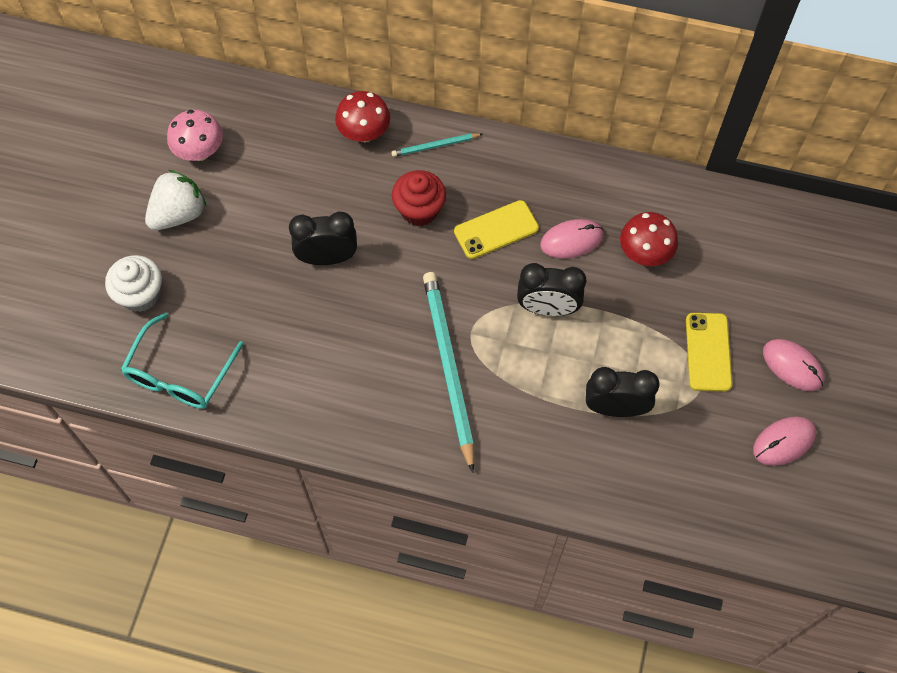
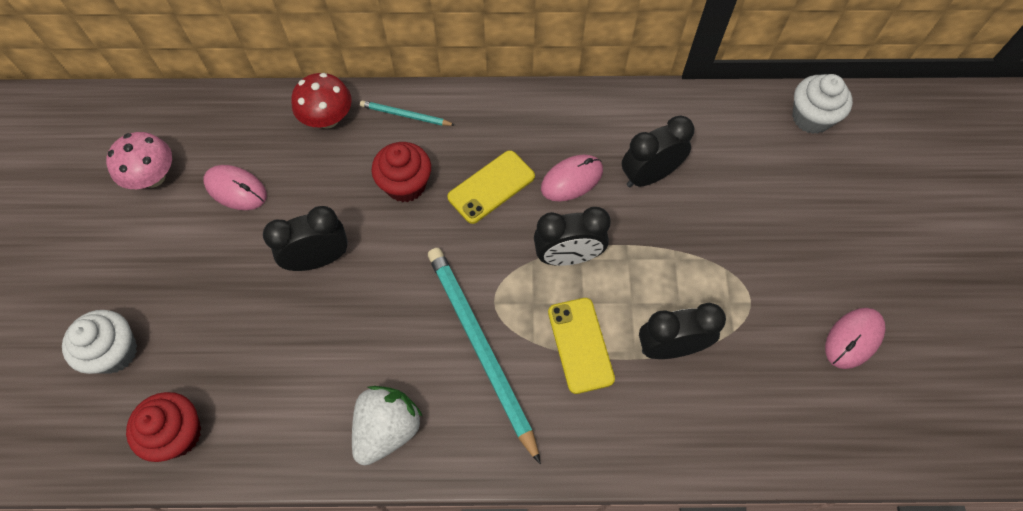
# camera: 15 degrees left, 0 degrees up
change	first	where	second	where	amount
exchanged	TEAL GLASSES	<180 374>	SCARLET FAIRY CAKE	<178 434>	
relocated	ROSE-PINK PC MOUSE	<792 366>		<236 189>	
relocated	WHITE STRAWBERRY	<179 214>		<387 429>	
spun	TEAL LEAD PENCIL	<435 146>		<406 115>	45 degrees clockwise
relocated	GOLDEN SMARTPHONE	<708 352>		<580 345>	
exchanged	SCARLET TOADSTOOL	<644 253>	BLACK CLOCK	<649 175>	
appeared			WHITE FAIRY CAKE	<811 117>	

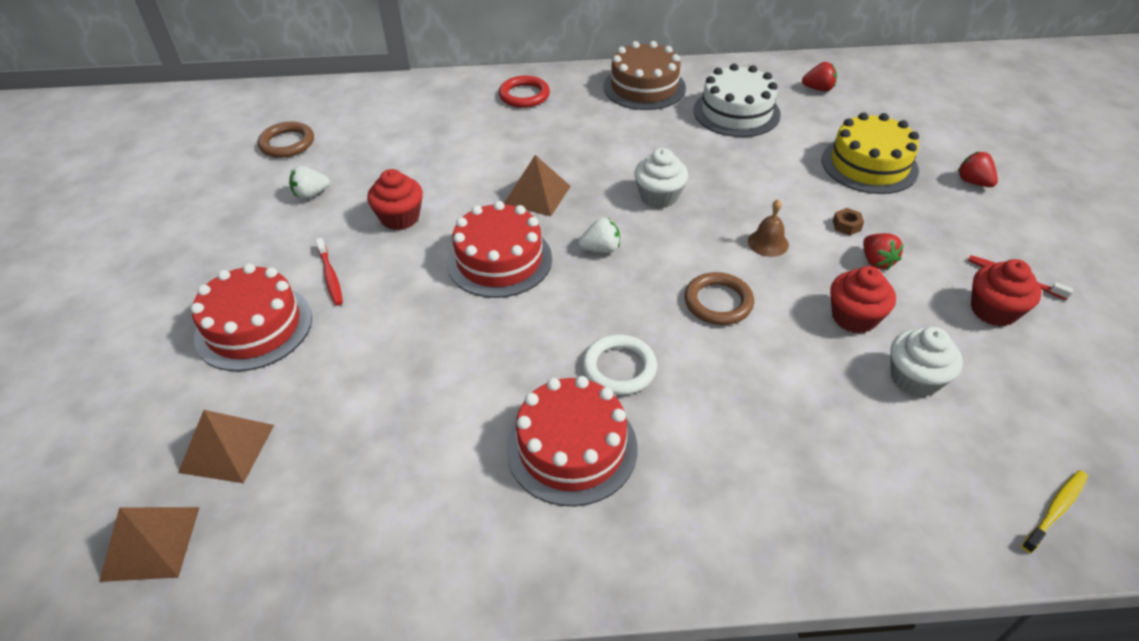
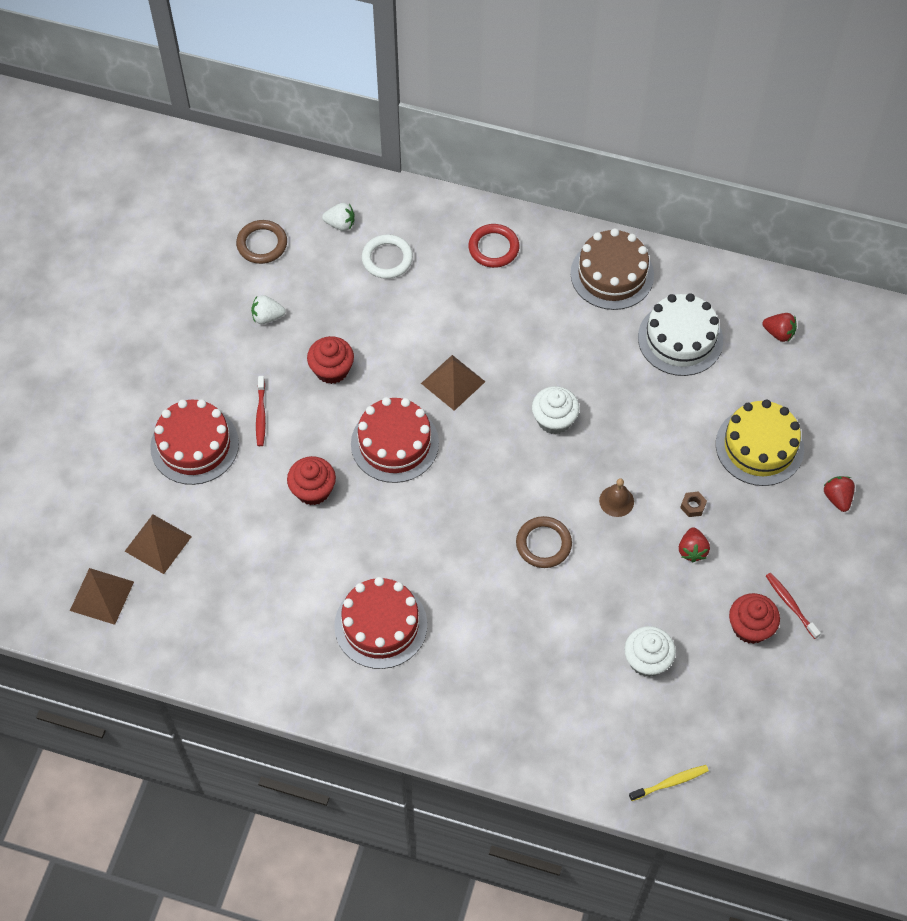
# camera: 20 degrees right, 15 degrees up
change	first	where	second	where	amount
relocated	SCARLET FAIRY CAKE	<854 317>		<313 490>	
relocated	WHITE STRAWBERRY	<601 249>		<340 224>	
relocated	WHITE RING	<619 368>		<387 259>	

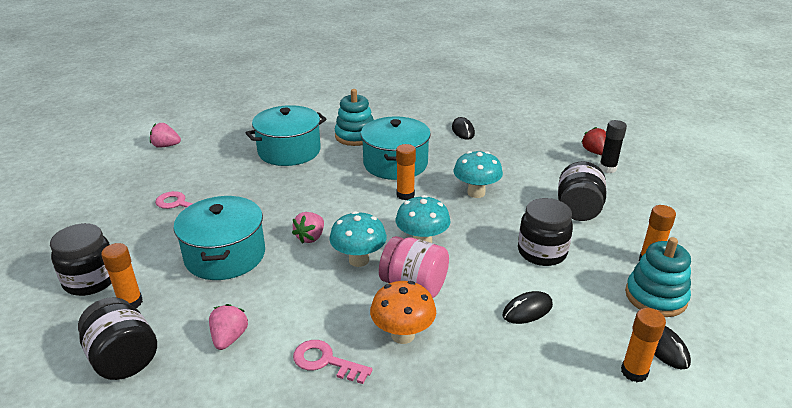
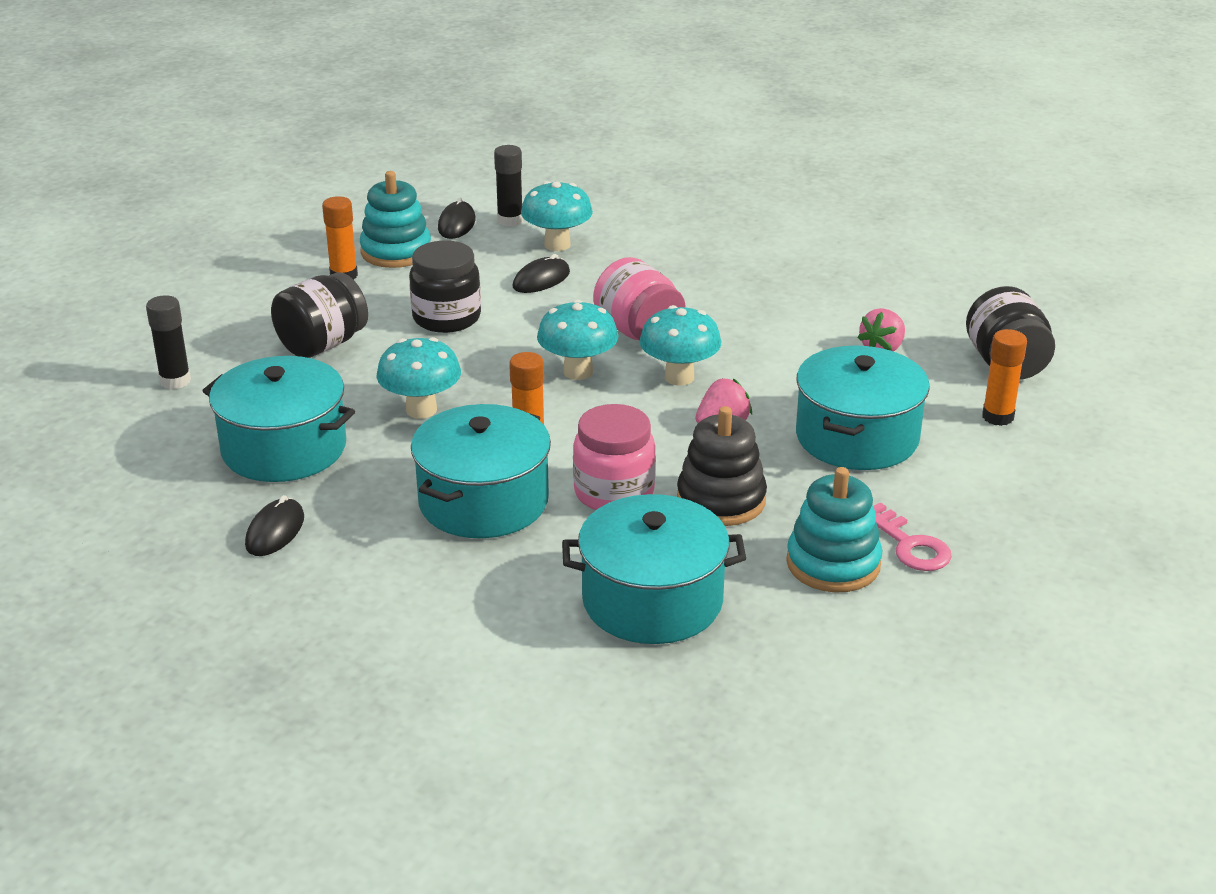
# camera: 150 degrees left, 0 degrees up
change	first	where	second	where	amount
appeared			TEAL POT	<284 448>	
colour	ORANGE GLUE STICK	<634 372>	BLACK GLUE STICK	<510 220>	
spun	BLACK PC MOUSE	<527 310>		<541 280>	45 degrees counterclockwise
appeared			TEAL TOADSTOOL	<557 245>	
appeared			ROSE-PINK JAM JAR	<614 493>	
appeared			BLACK STACKING TOY	<721 500>	
relocated	TEAL STACKING TOY	<355 136>		<833 564>	
missing	BLACK JAM JAR	<91 280>			
missing	ROSE-PINK STRAWBERRY	<166 146>			
missing	ROSE-PINK DOOR KEY	<325 361>			
missing	ORANGE TOADSTOOL	<403 335>			
missing	SCARLET STRAWBERRY	<594 152>			

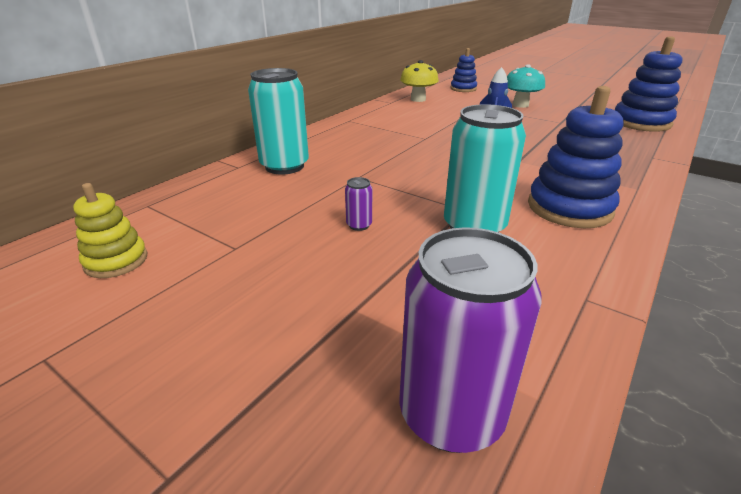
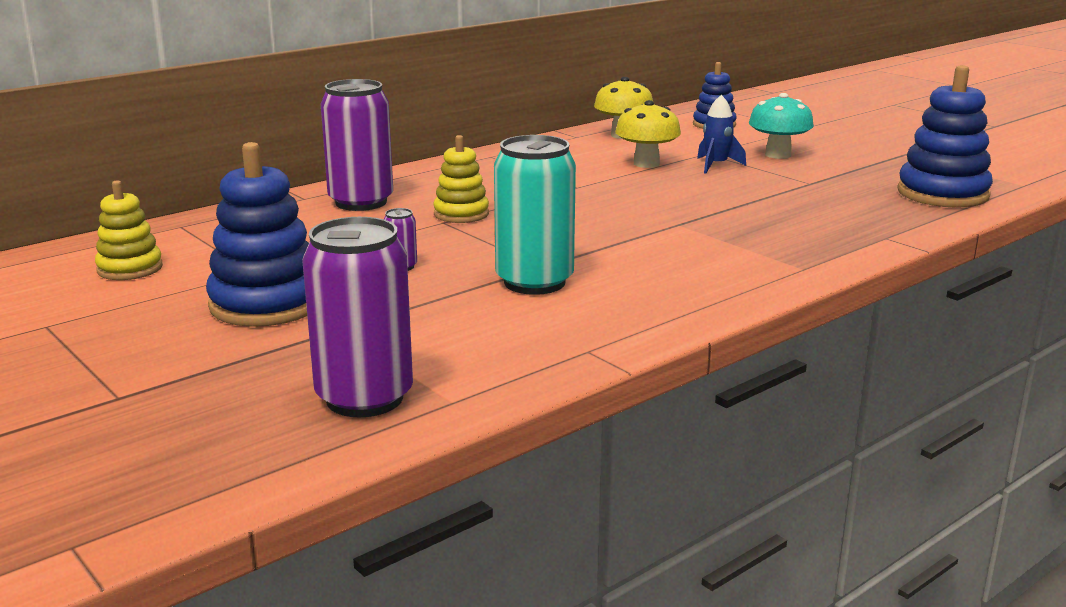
# camera: 15 degrees right, 10 degrees down
change	first	where	second	where	amount
relocated	COBALT STACKING TOY	<569 208>		<267 304>	
colour	TEAL CAN	<284 166>	ROYAL PURPLE CAN	<361 202>	
appeared			GOLDEN STACKING TOY	<461 214>	
appeared			GOLDEN TOADSTOOL	<646 164>	

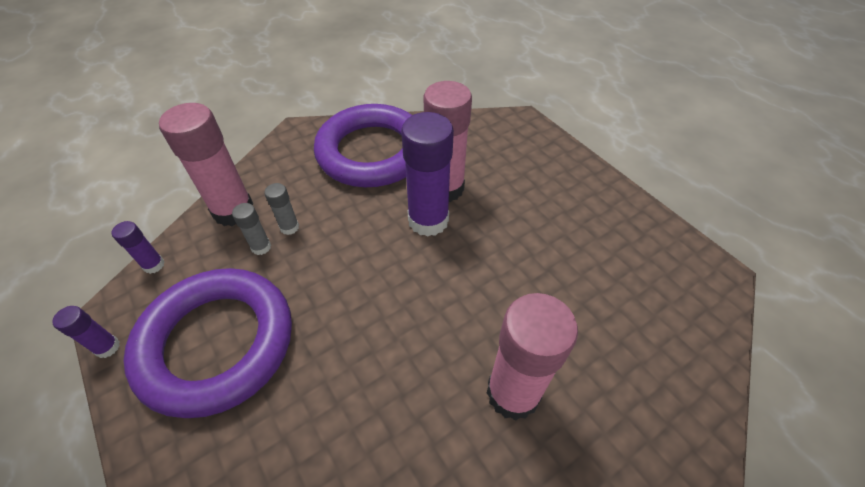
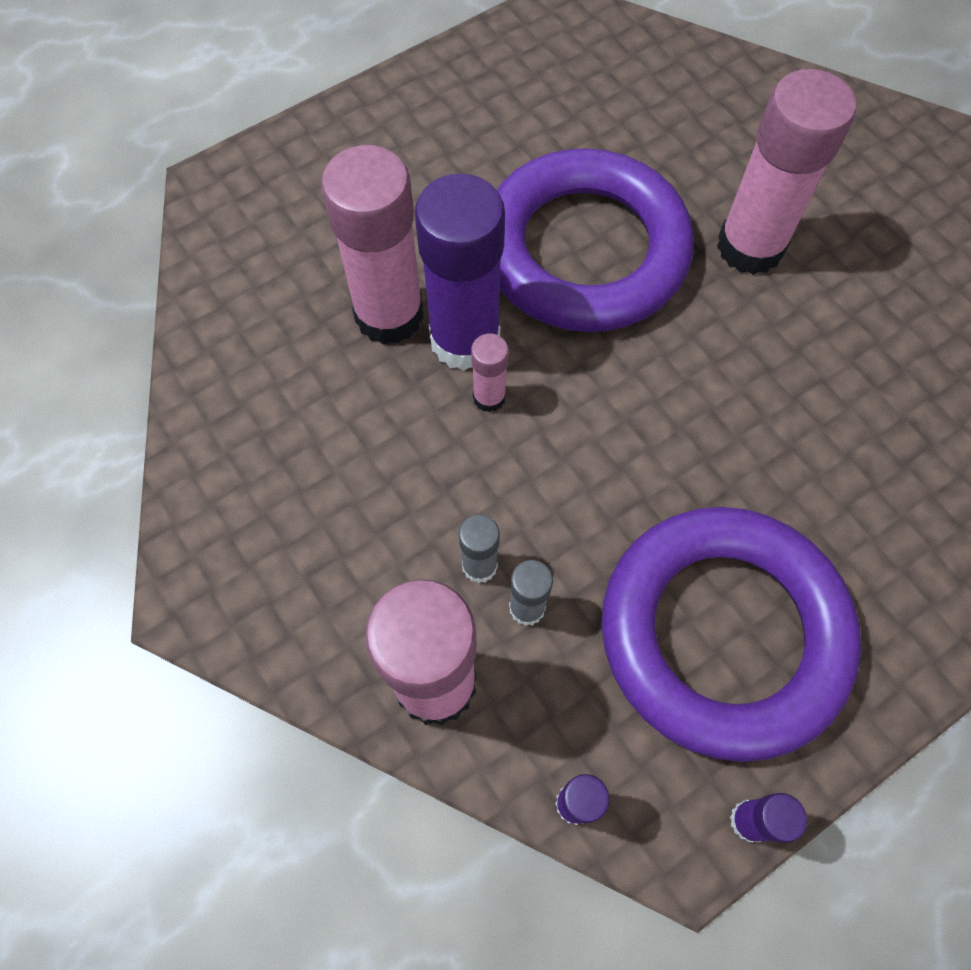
# camera: 90 degrees left, 15 degrees up
change	first	where	second	where	amount
appeared			ROSE-PINK GLUE STICK	<489 397>	
relocated	ROYAL PURPLE RING	<372 152>		<584 251>	

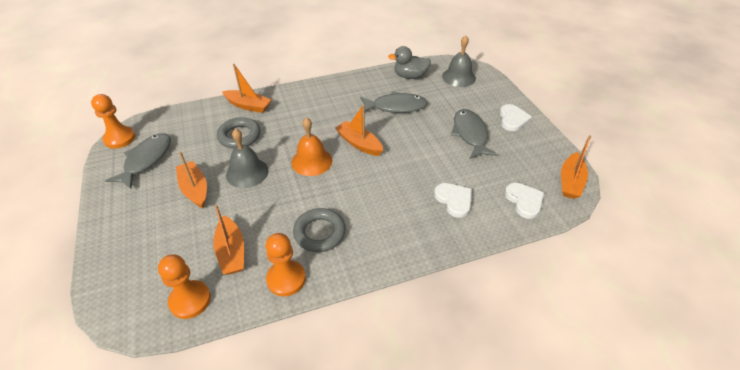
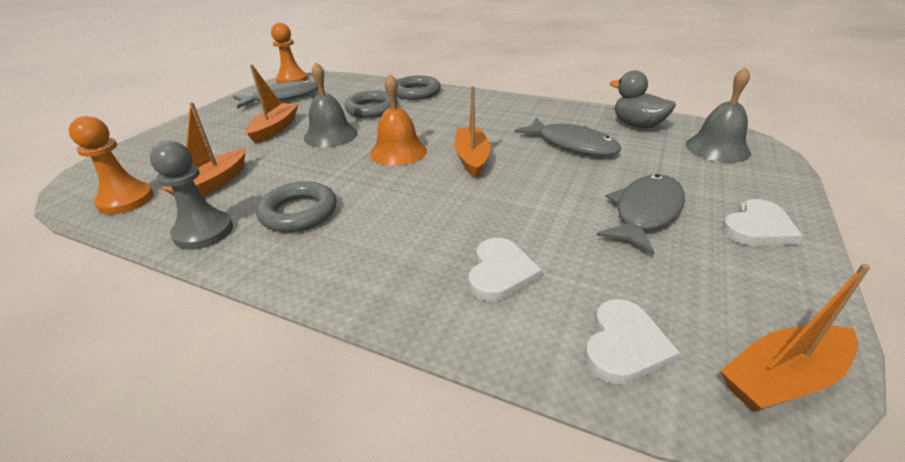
# camera: 45 degrees right, 10 degrees down
change	first	where	second	where	amount
colour	ORANGE GAME PAWN	<286 279>	GRAY GAME PAWN	<203 232>	
exchanged	ORANGE SAILBOAT	<248 106>	GRAY RING	<416 92>	

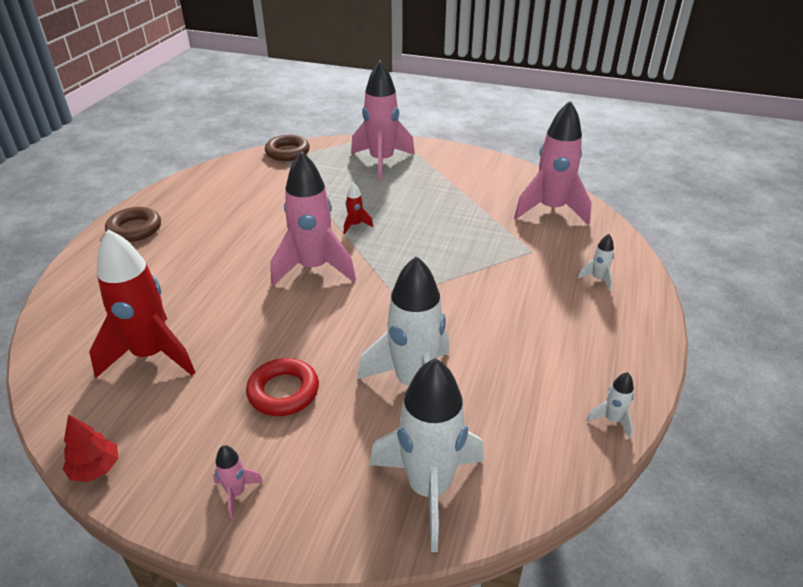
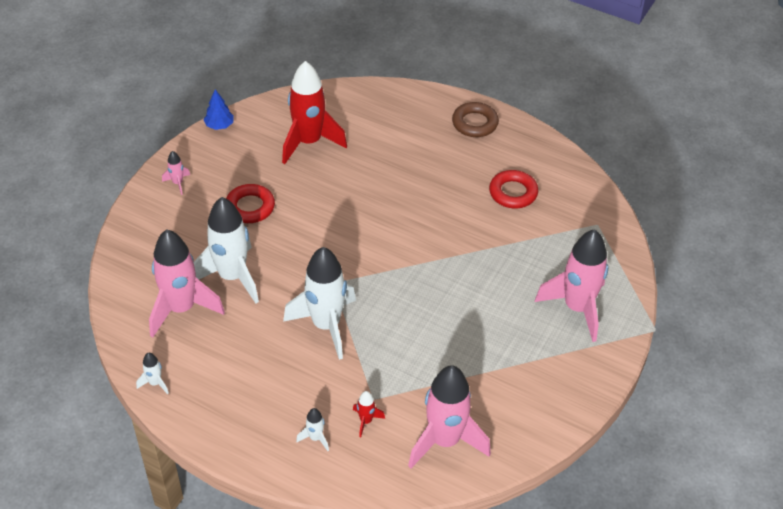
# camera: 100 degrees right, 10 degrees up
change	first	where	second	where	amount
relocated	ROSE-PINK SPACESHIP	<314 268>		<181 309>	
colour	SCARLET TREE	<96 469>	COBALT TREE	<219 125>	
relocated	WHITE SPACESHIP	<429 489>		<326 325>	
relocated	SCARLET SPACESHIP	<355 225>		<366 421>	
appeared			SCARLET RING	<513 193>	
missing	DARK BROWN RING	<287 152>			

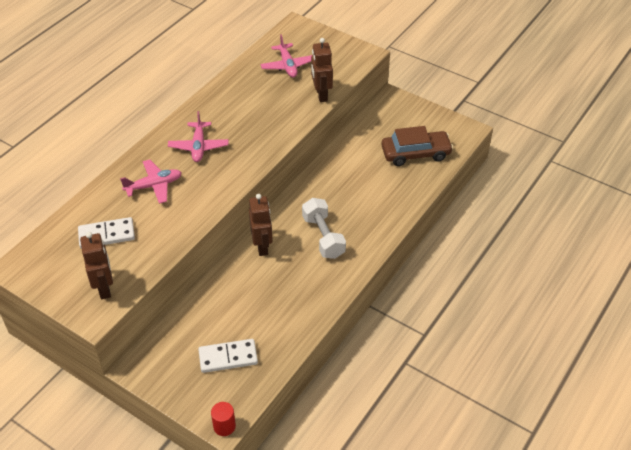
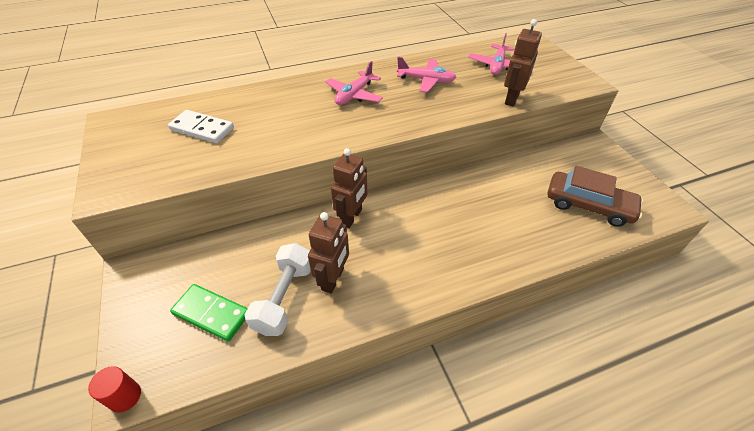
# camera: 35 degrees right, 0 degrees up
change	first	where	second	where	amount
colour	WHITE DOMINO	<228 357>	GREEN DOMINO	<211 314>	
relocated	WHITE HAND WEIGHT	<323 237>		<284 298>	
relocated	DARK BROWN TOY ROBOT	<104 288>		<333 279>	
relocated	ROSE-PINK TOY PLANE	<154 186>		<426 80>	

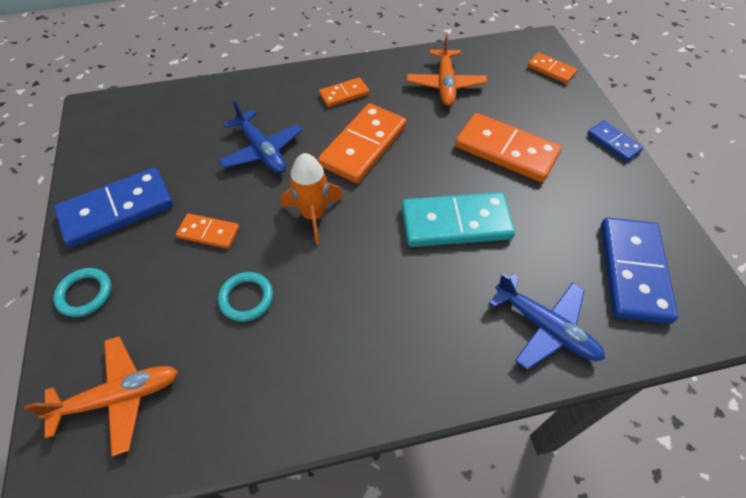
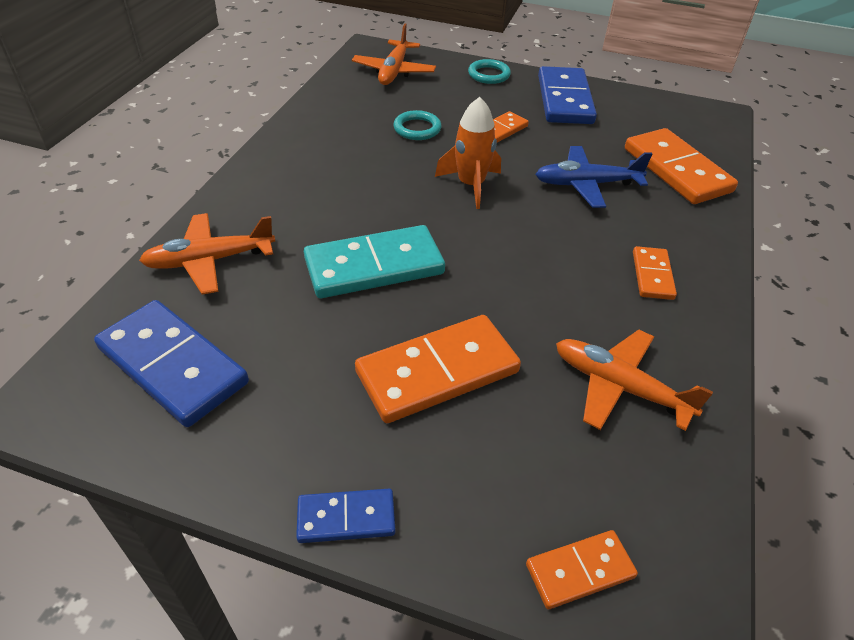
# camera: 120 degrees right, 10 degrees down
change	first	where	second	where	amount
colour	COBALT TOY PLANE	<545 327>	ORANGE TOY PLANE	<209 260>	
spun	TEAL DOMINO	<456 223>		<374 266>	45 degrees clockwise
relocated	ORANGE DOMINO	<363 146>		<677 170>	

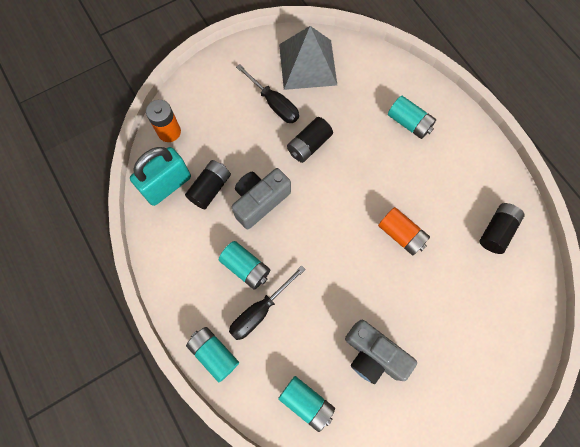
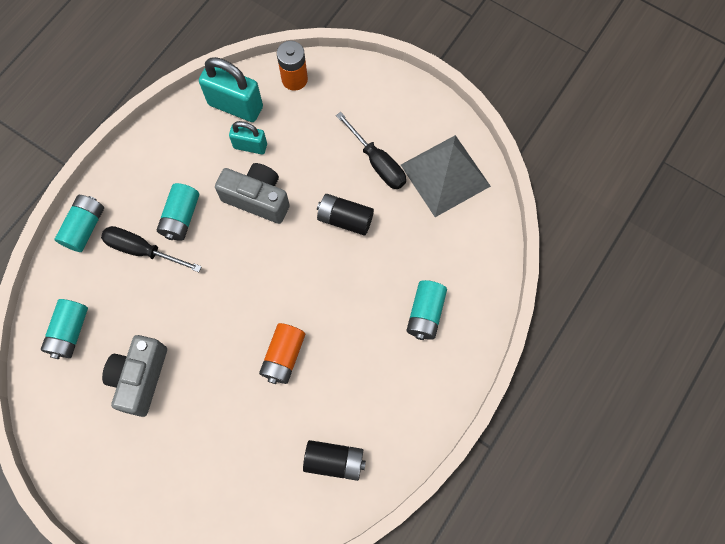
# camera: 65 degrees right, 0 degrees up
change	first	where	second	where	amount
exchanged	BLACK POWER CELL	<210 188>	TEAL LOCK	<250 146>	
spun	BLACK FLAT SCREWDRIVER	<274 104>		<377 163>	60 degrees counterclockwise

